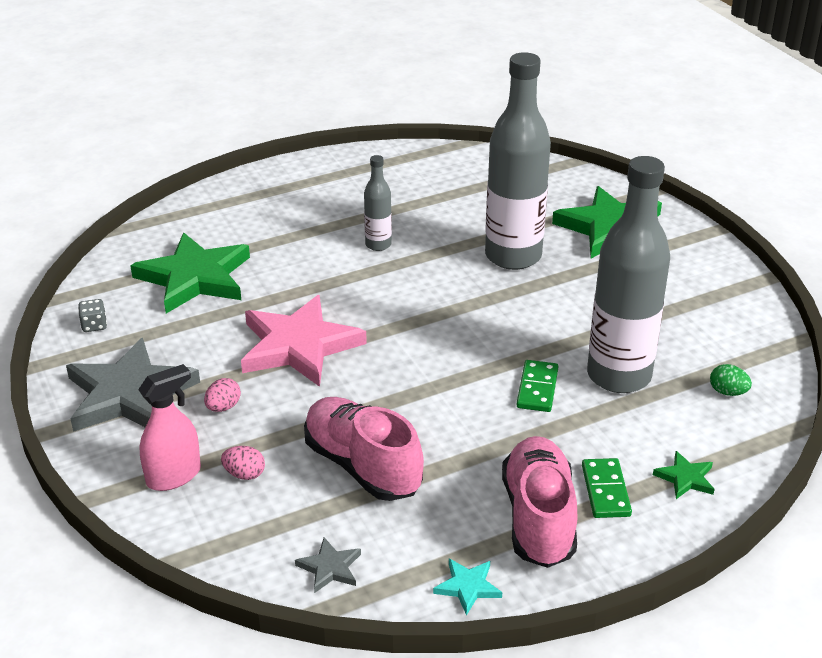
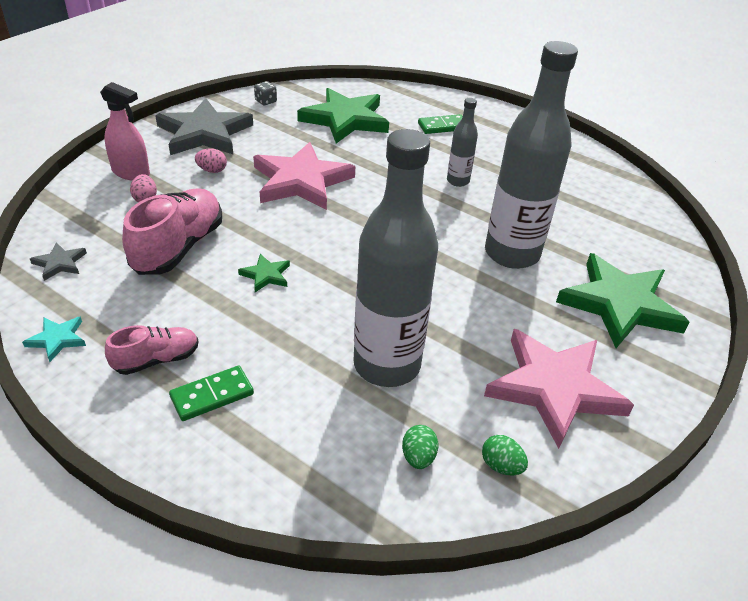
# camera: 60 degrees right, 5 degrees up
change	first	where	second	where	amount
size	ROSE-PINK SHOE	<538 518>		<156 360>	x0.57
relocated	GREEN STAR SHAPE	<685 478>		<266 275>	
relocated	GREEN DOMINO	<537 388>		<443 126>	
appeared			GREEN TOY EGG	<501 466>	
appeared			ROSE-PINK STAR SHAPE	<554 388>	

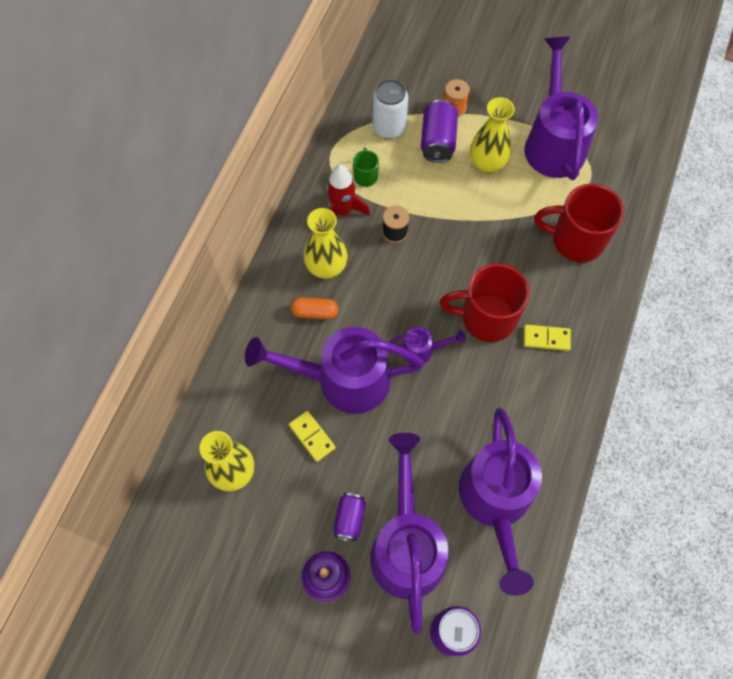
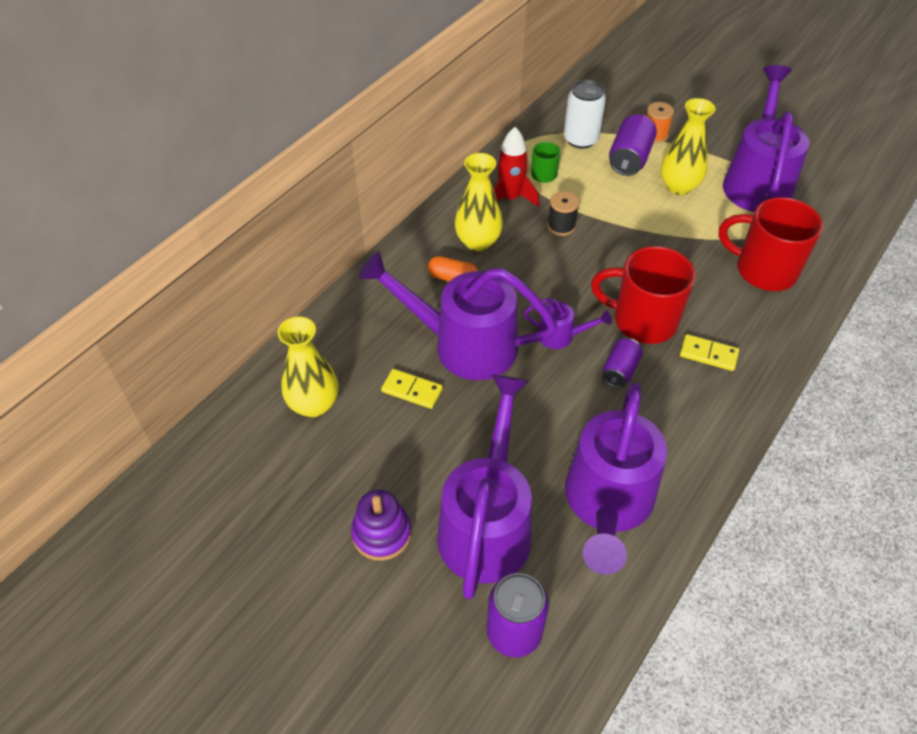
# camera: 15 degrees right, 15 degrees down
change	first	where	second	where	amount
spun	GOLDEN DOMINO	<312 436>		<412 390>	45 degrees counterclockwise
relocated	ROYAL PURPLE CAN	<349 519>		<620 371>	

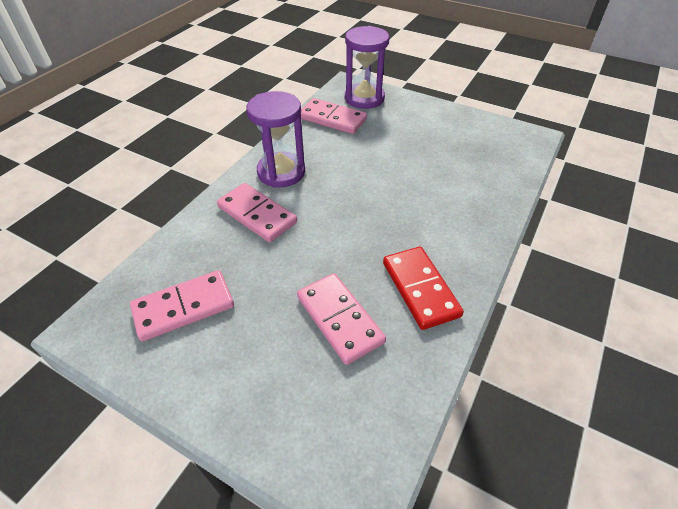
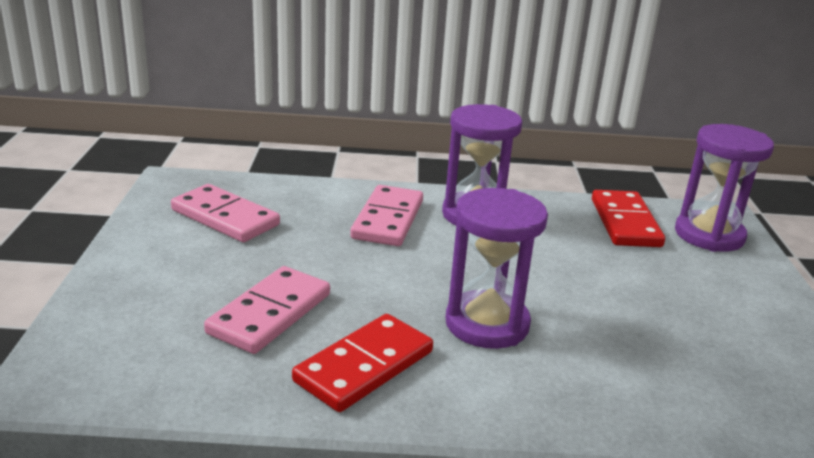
# camera: 60 degrees right, 20 degrees down
change	first	where	second	where	amount
appeared			ROYAL PURPLE SAND TIMER	<487 324>	
colour	ROSE-PINK DOMINO	<332 119>	SCARLET DOMINO	<625 222>	

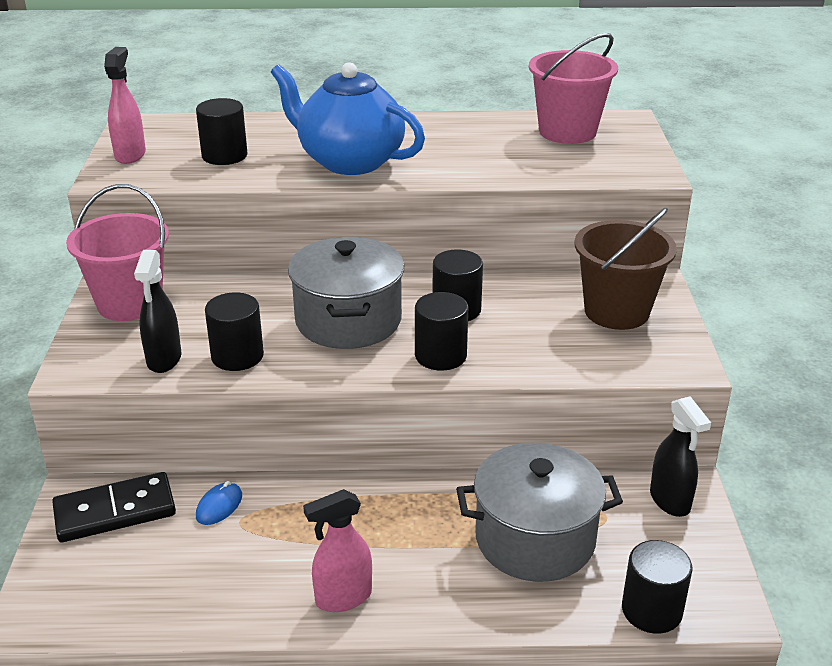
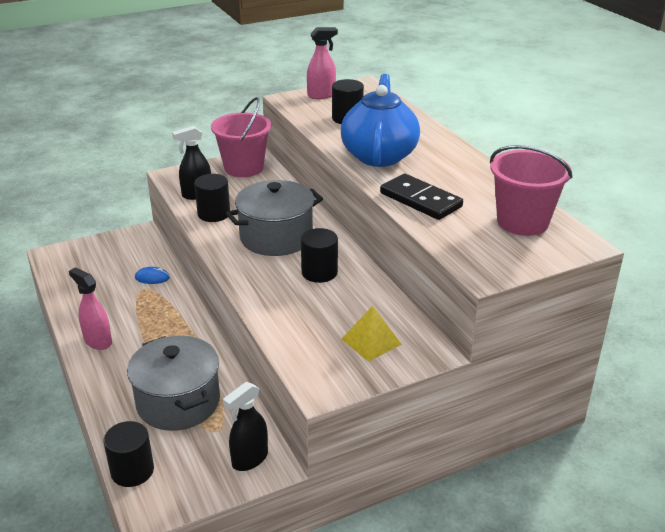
# camera: 65 degrees right, 0 degrees up
change	first	where	second	where	amount
exchanged	DARK BROWN BUCKET	<616 311>	GOLDEN PYRAMID SHAPE	<371 341>	
relocated	BLACK DOMINO	<115 511>		<420 200>	
missing	BLACK CYLINDER	<440 356>			

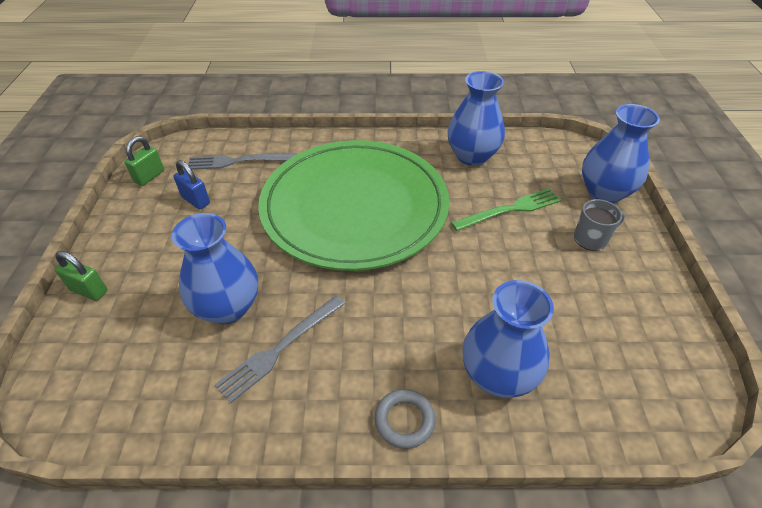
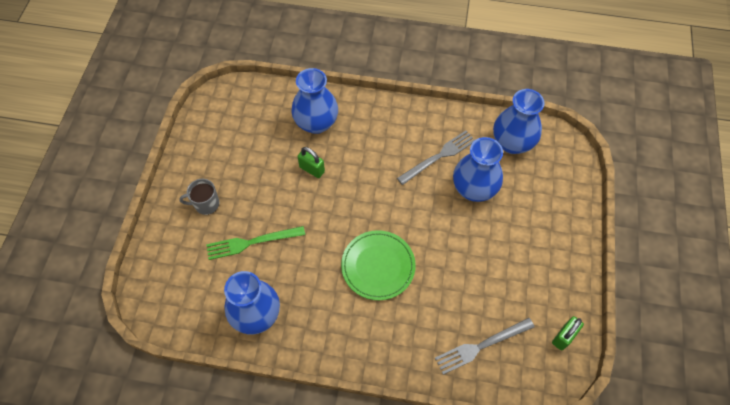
# camera: 170 degrees left, 15 degrees up
change	first	where	second	where	amount
relocated	GREEN LOCK	<89 290>		<312 169>	
size	GREEN FLAT DISH	<354 207>		<378 266>	x0.47
spun	GRAY TABLE FORK	<238 161>		<481 346>	150 degrees clockwise
relocated	COBALT TALL VASE	<604 192>		<512 143>	
missing	COBALT LOCK	<196 200>			
missing	GRAY RING	<404 420>			

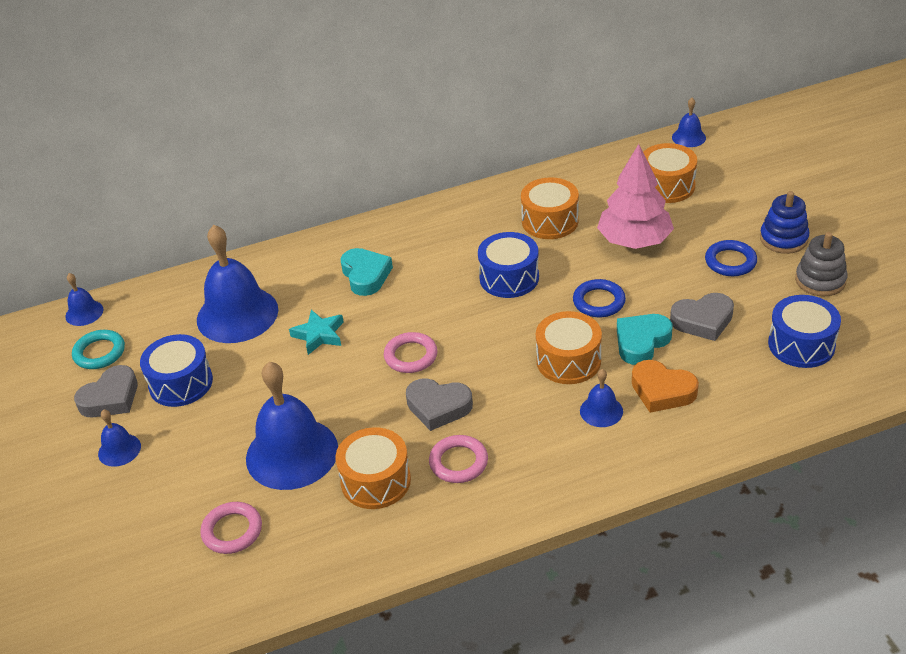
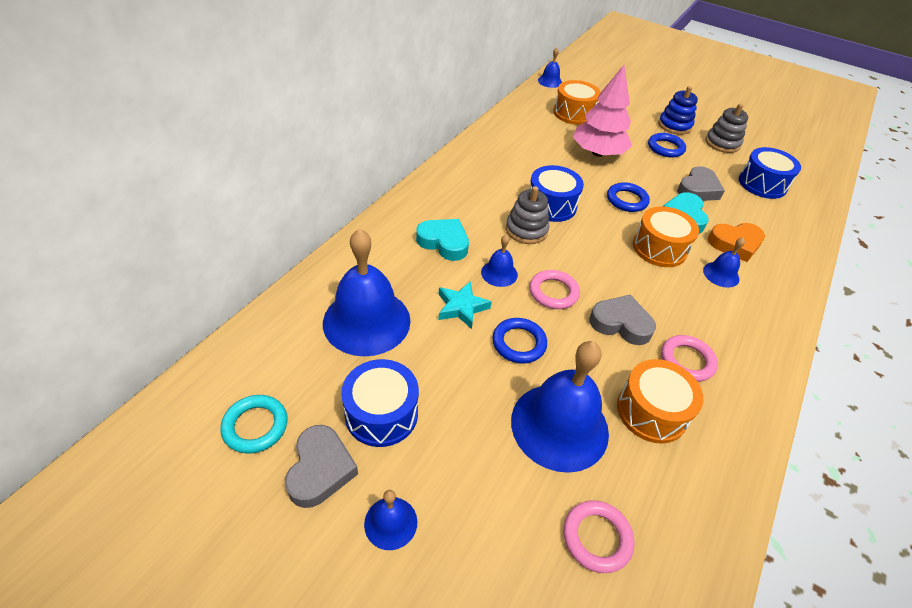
# camera: 45 degrees left, 5 degrees up
change	first	where	second	where	amount
relocated	COBALT HAND BELL	<84 313>		<499 273>	
appeared			COBALT RING	<519 343>	
appeared			GRAY STACKING TOY	<526 230>	
spun	GRAY HEART	<438 407>		<621 323>	135 degrees counterclockwise
missing	ORANGE TOY DRUM	<550 221>			

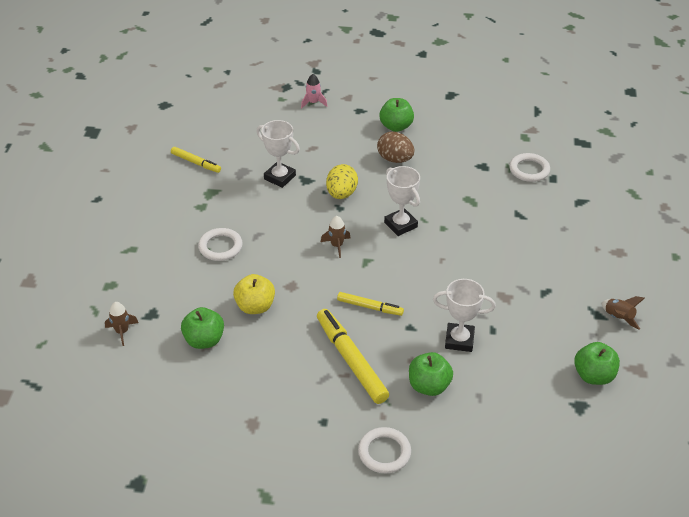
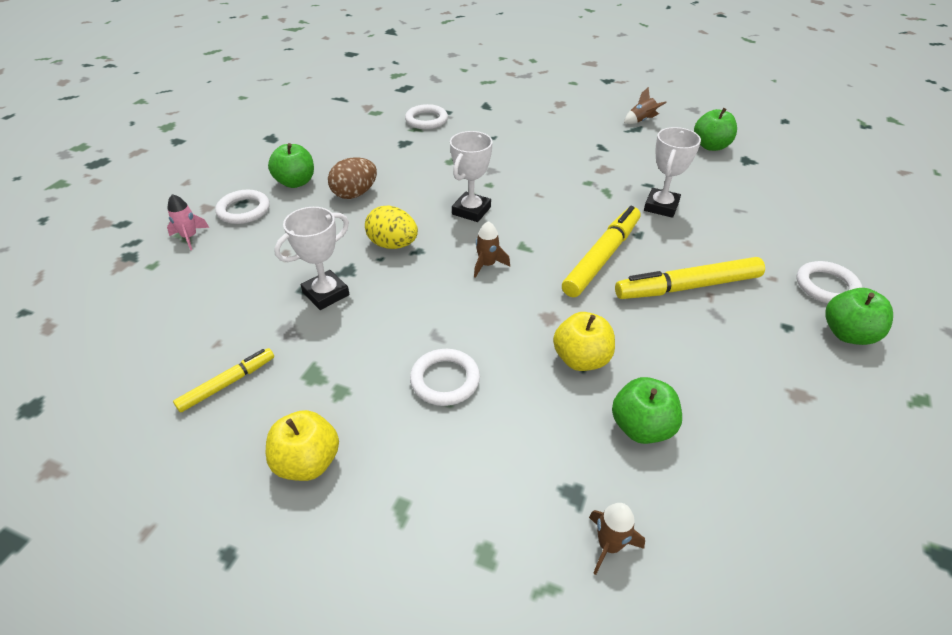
# camera: 75 degrees left, 0 degrees up
change	first	where	second	where	amount
appeared			WHITE RING	<244 210>	
appeared			GOLDEN APPLE	<307 462>	
spun	WHITE AWARD CUP	<400 225>		<471 211>	45 degrees counterclockwise
size	GOLDEN MARKER	<370 307>		<602 257>	x1.75
relocated	GREEN APPLE	<429 386>		<847 334>	

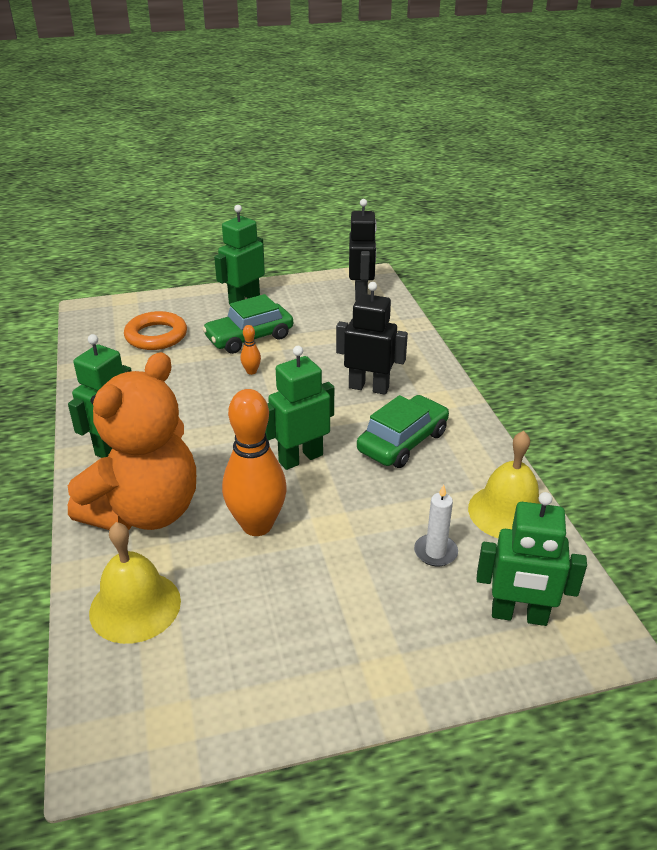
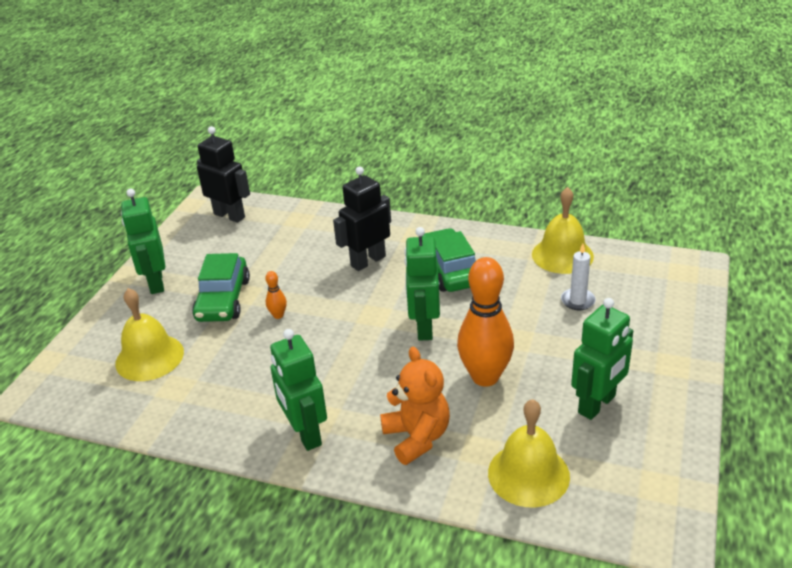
# camera: 55 degrees left, 0 degrees up
change	first	where	second	where	amount
exchanged	ORANGE RING	<156 336>	GOLDEN HAND BELL	<149 357>	
size	ORANGE TEDDY	<145 511>		<417 437>	x0.59
relocated	GREEN TOY ROBOT	<519 615>		<597 404>	

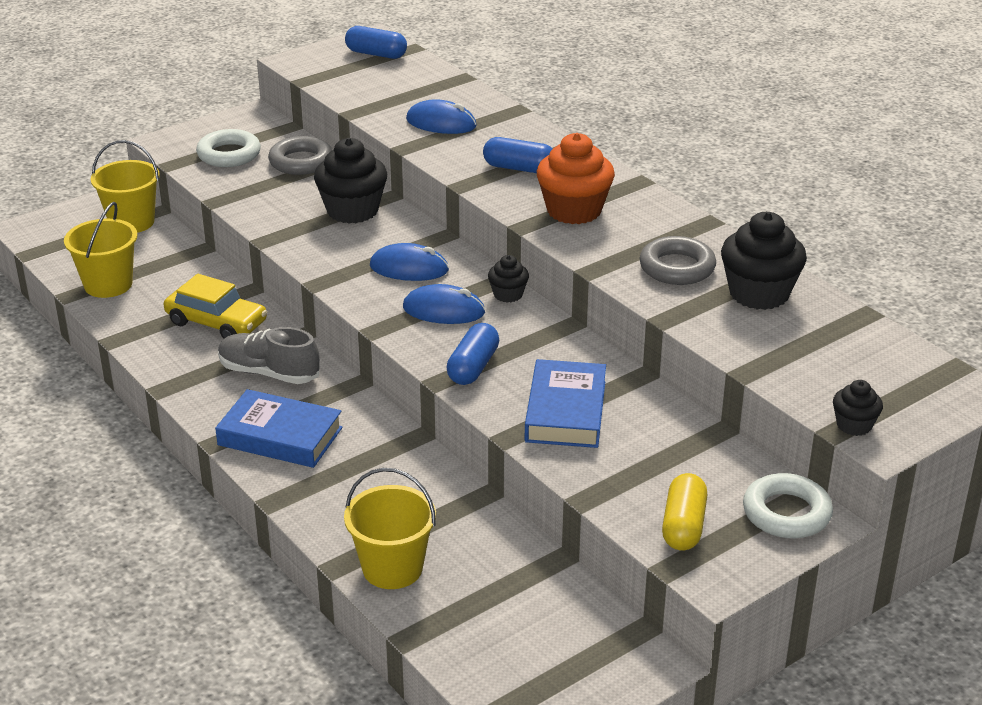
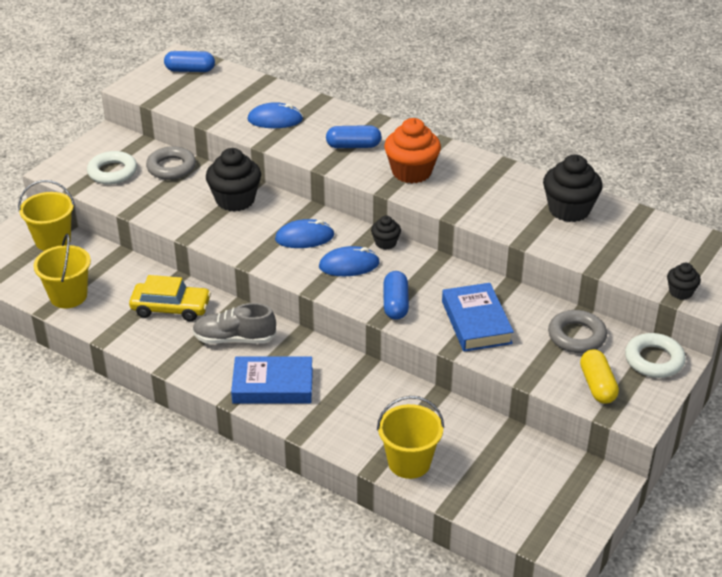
# camera: 20 degrees left, 5 degrees up
change	first	where	second	where	amount
relocated	GRAY RING	<677 267>		<576 336>	

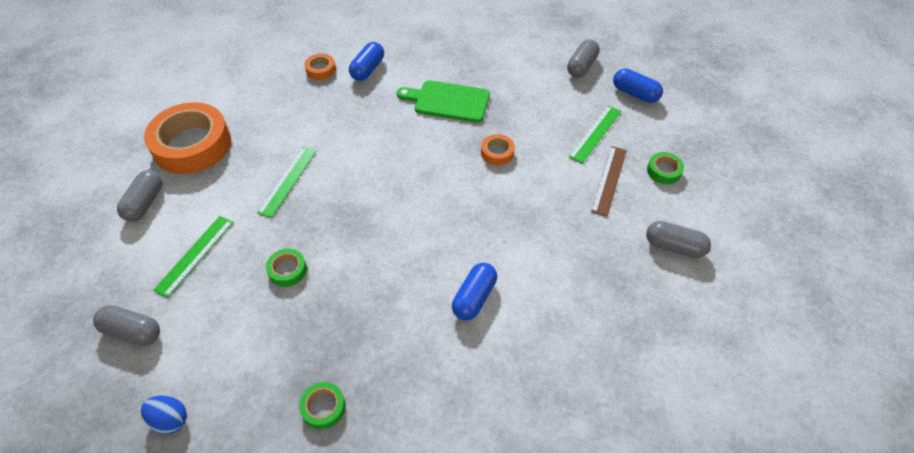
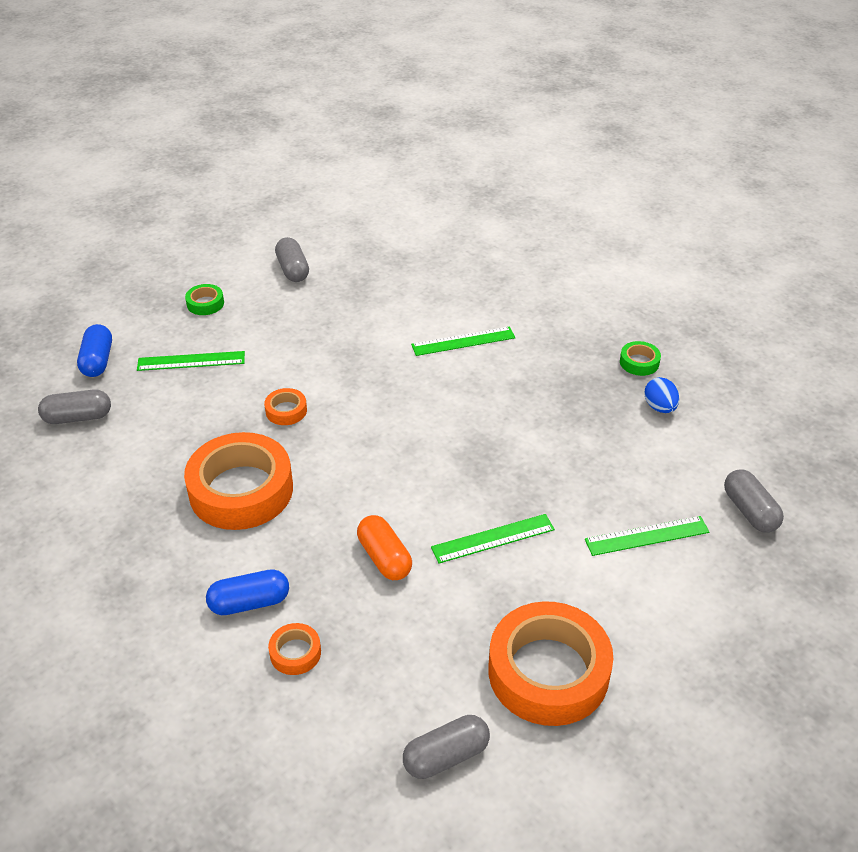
# camera: 130 degrees left, 10 degrees down
change	first	where	second	where	amount
exchanged	GREEN CHOPPING BOARD	<448 101>	ORANGE ROLL OF TAPE	<241 490>	
appeared			ORANGE CAPSULE	<384 558>	
relocated	GRAY CAPSULE	<145 203>		<446 756>	
exchanged	COBALT CAPSULE	<474 298>	GREEN RULER	<463 341>	
relocated	COBALT TOY EGG	<170 419>		<659 407>	
missing	GREEN ROLL OF TAPE	<287 270>			
missing	DARK BROWN RULER	<609 180>			

